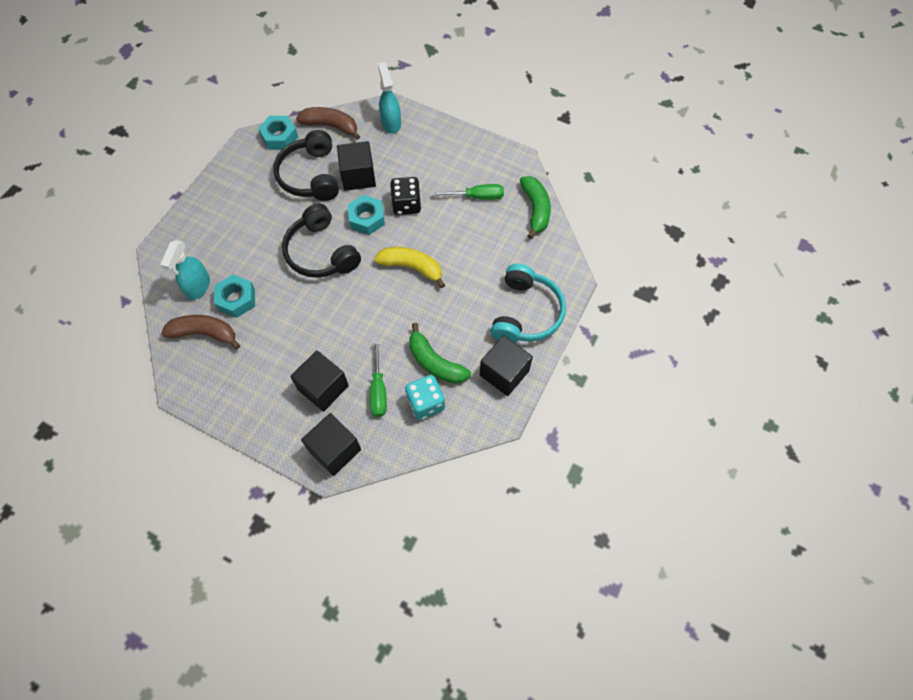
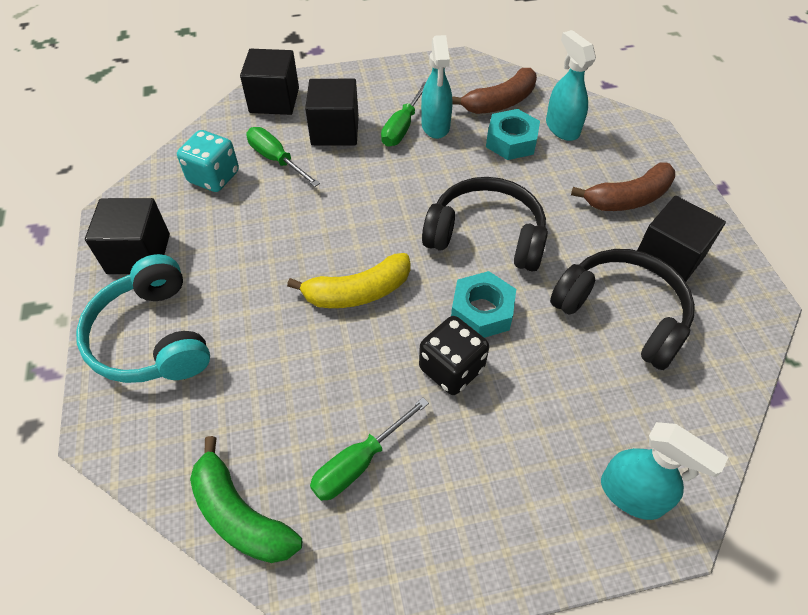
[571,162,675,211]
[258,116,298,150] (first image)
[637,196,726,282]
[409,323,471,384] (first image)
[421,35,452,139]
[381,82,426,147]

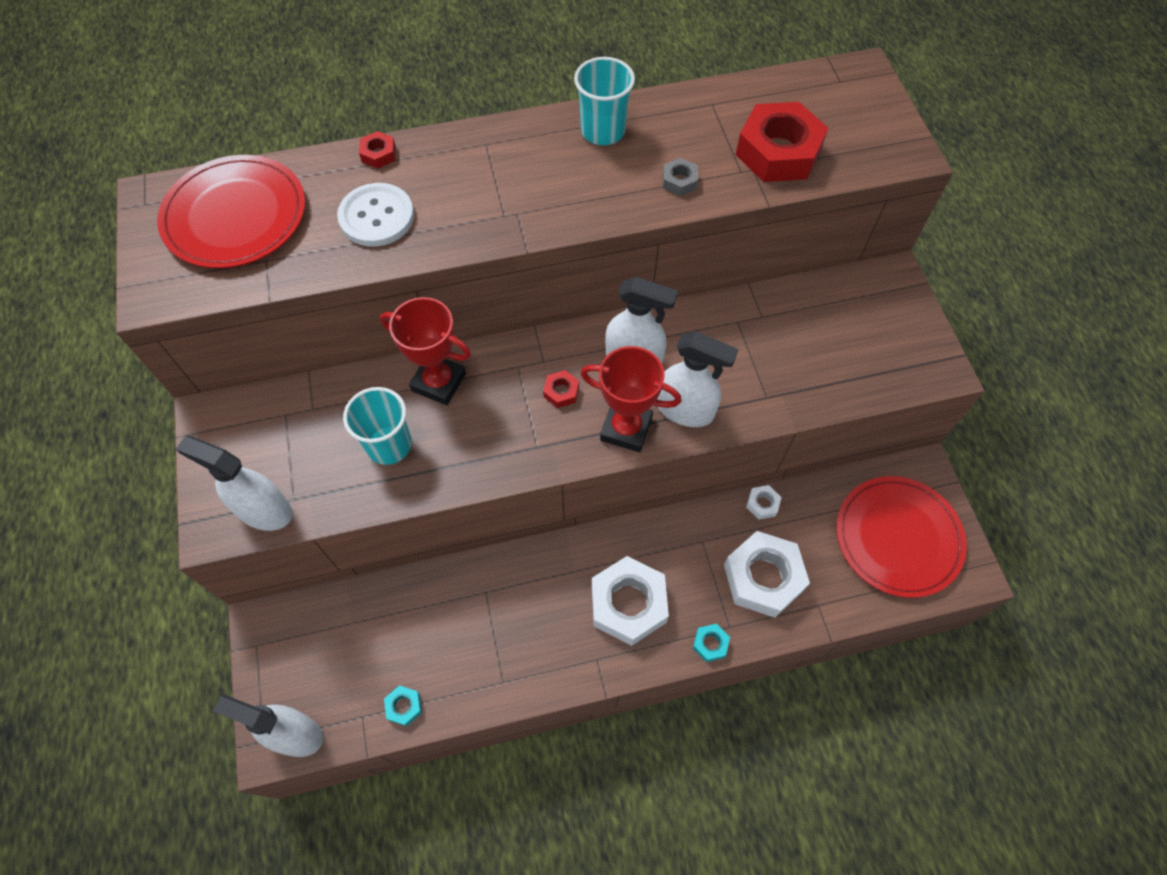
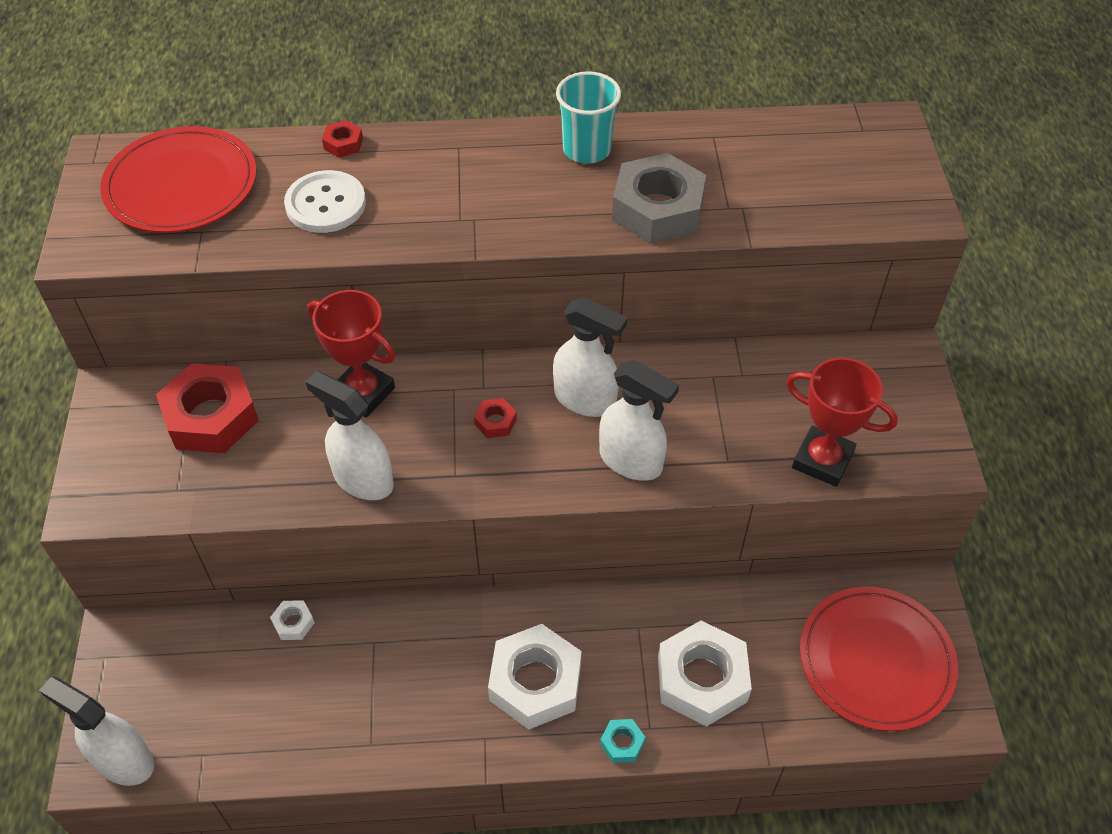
[156,363,259,453]
[612,153,706,244]
[786,358,898,487]
[343,387,412,465] (first image)
[306,371,394,500]
[270,600,315,640]
[384,685,422,726] (first image)

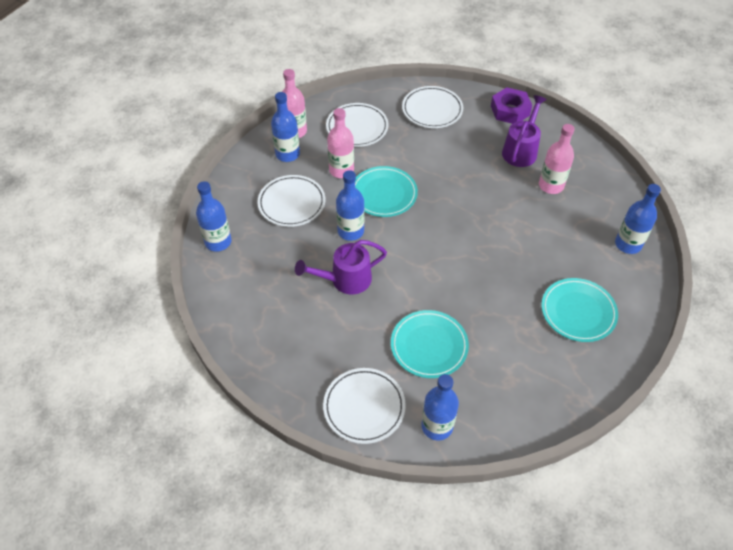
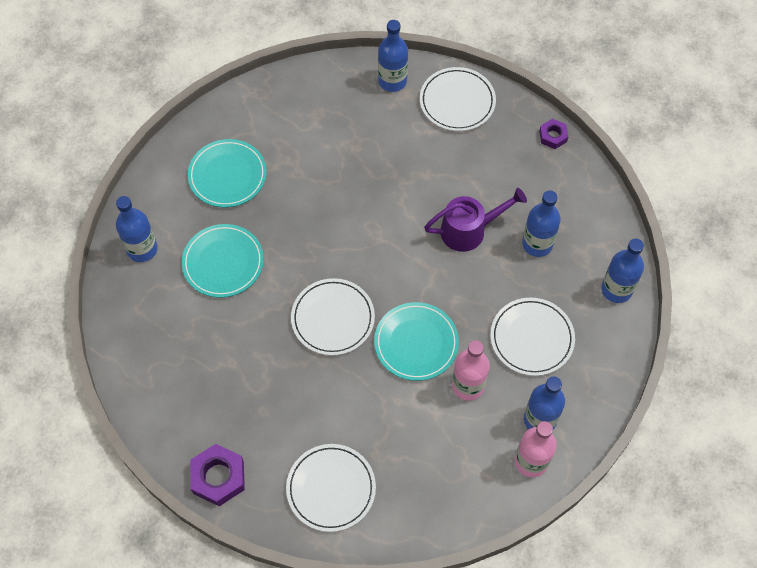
[502,95,547,167] (first image)
[291,278,375,356]
[539,124,575,194] (first image)
[522,191,561,257]
[182,224,264,298]
[539,119,568,149]

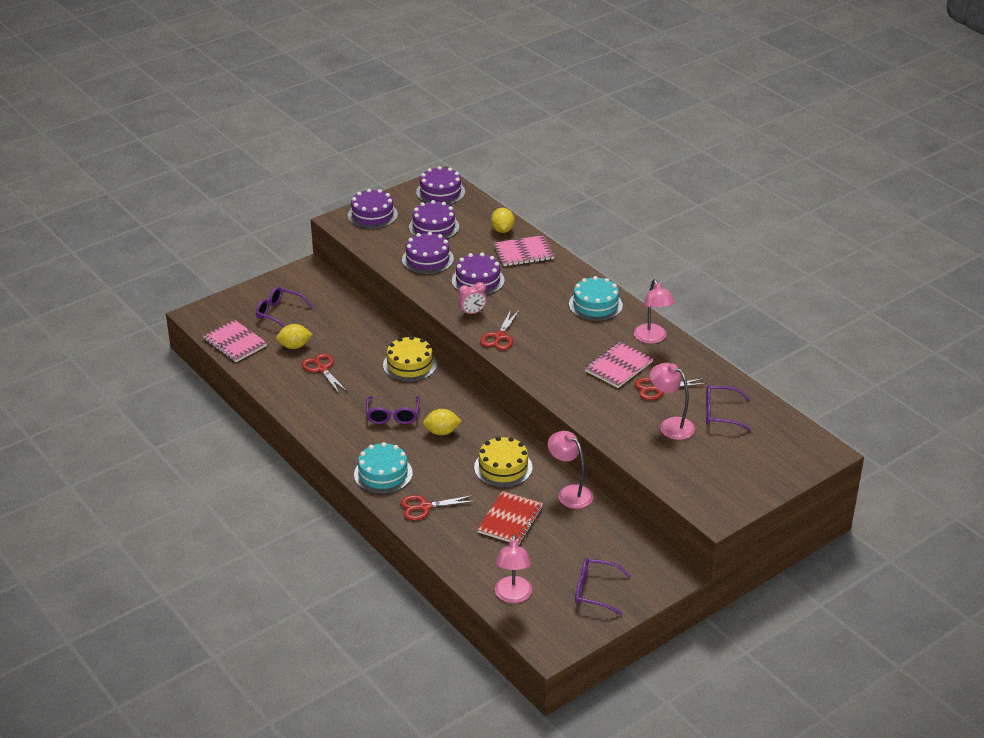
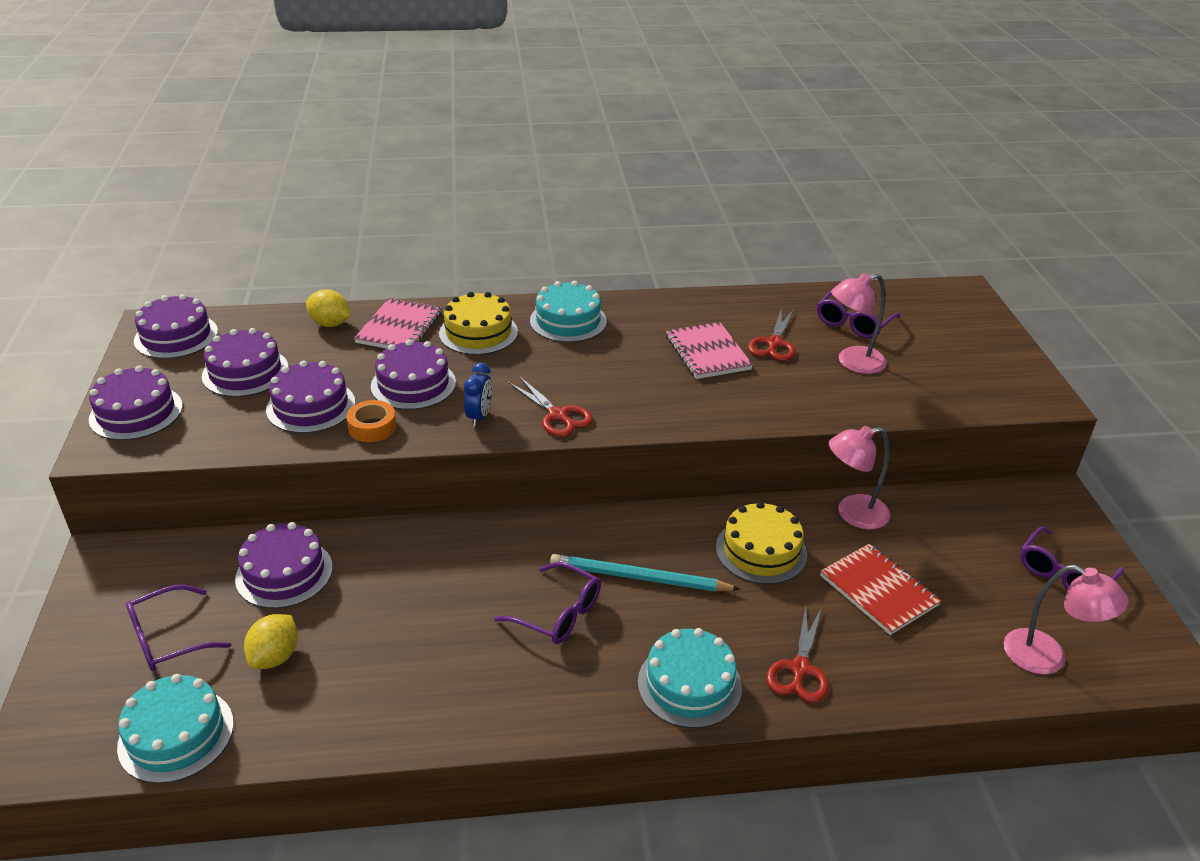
[634,279,675,344] (first image)
[464,362,492,427]
[117,674,234,784]
[439,292,518,355]
[302,353,347,393] (first image)
[550,554,740,592]
[346,400,396,442]
[235,522,333,609]

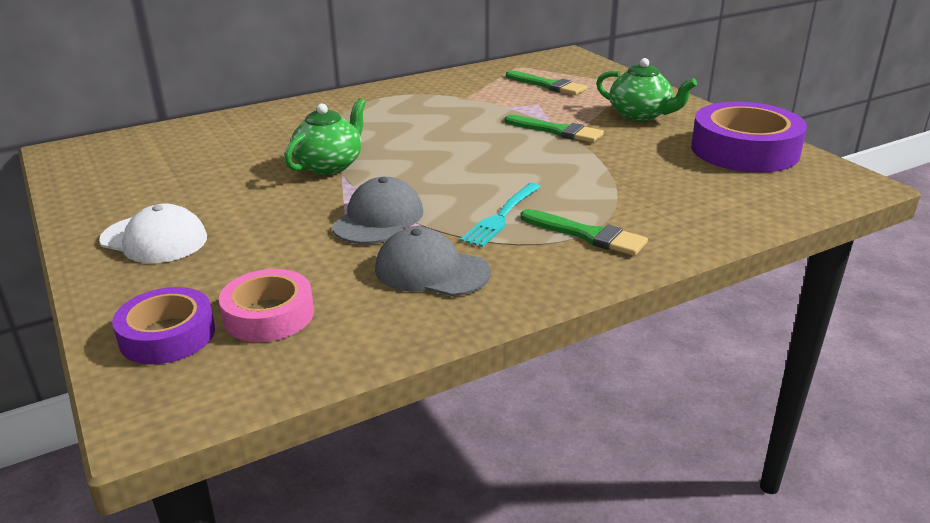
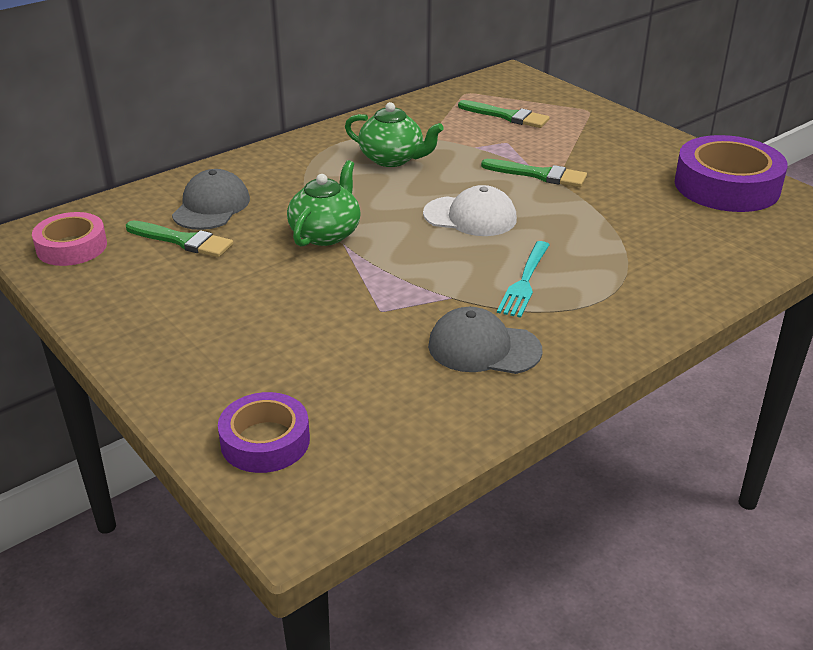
[345,102,444,167]
[172,169,250,230]
[423,185,517,236]
[126,221,233,257]
[32,212,107,266]

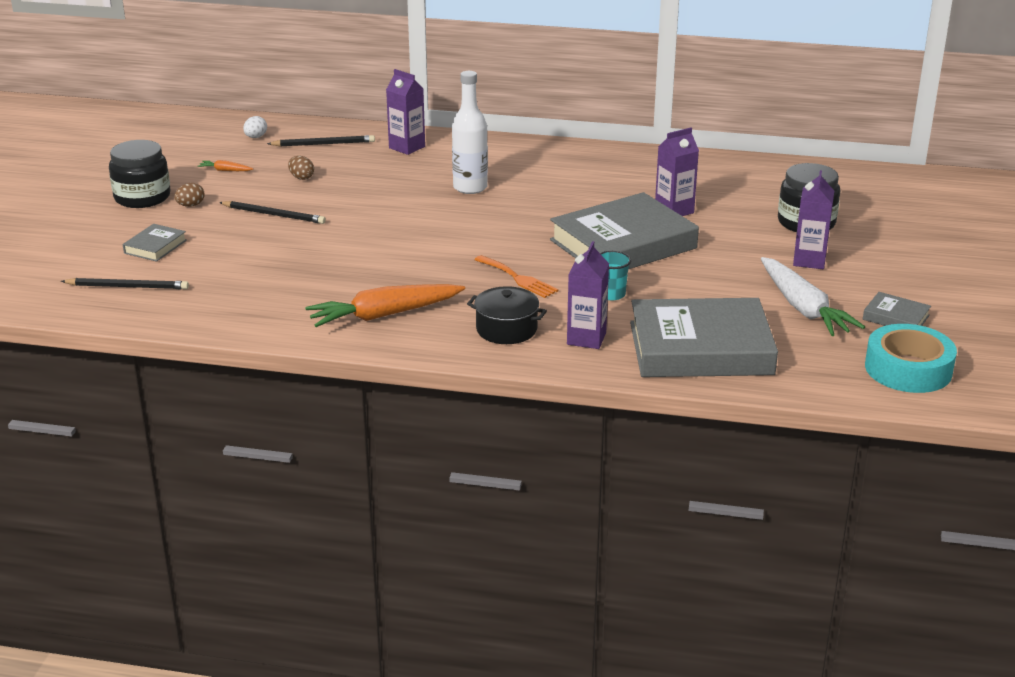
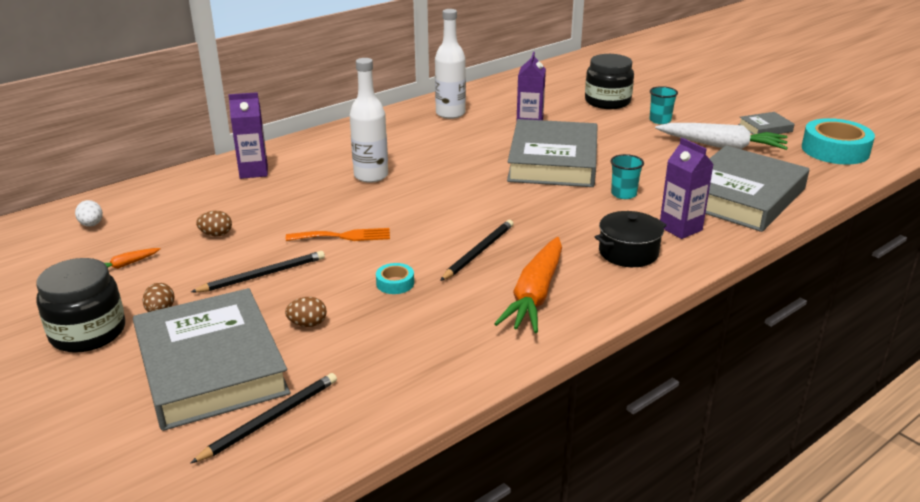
[440,220,513,281]
[650,86,678,124]
[133,288,290,431]
[286,228,390,241]
[435,9,466,119]
[376,263,414,294]
[285,297,327,327]

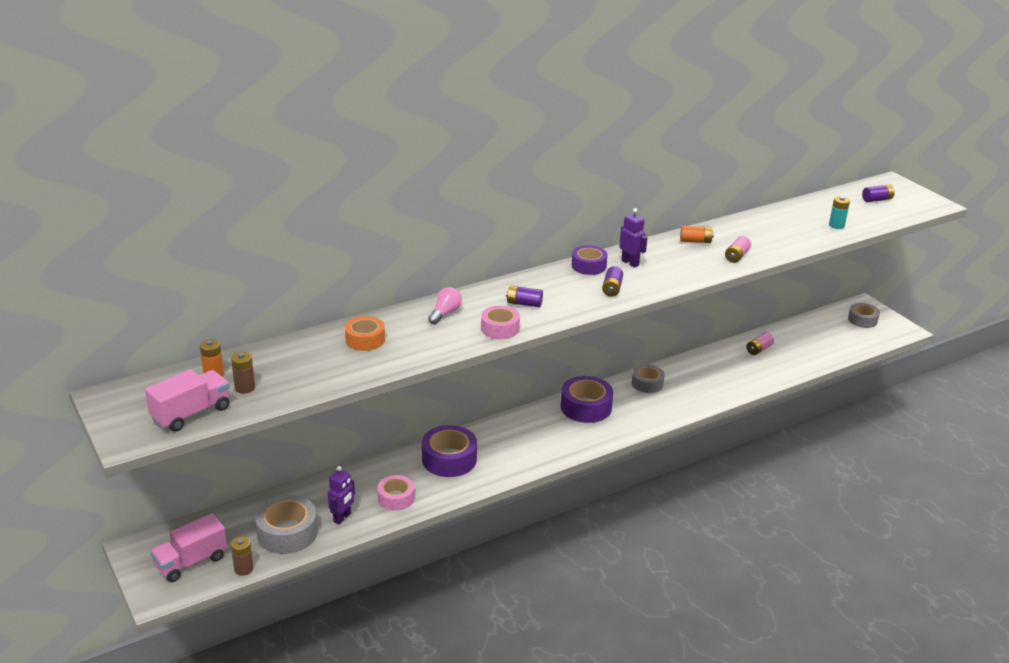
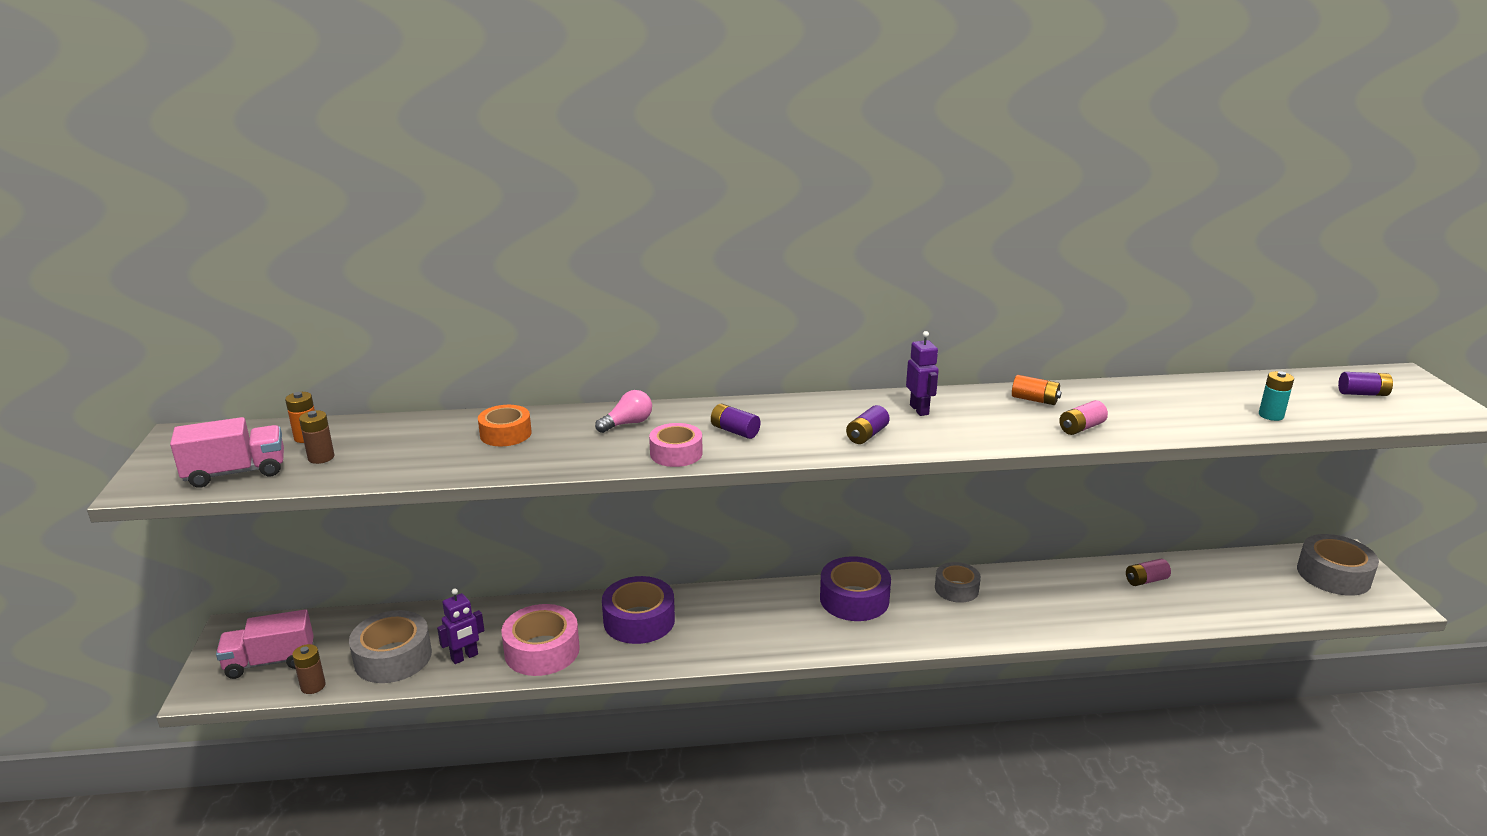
[572,245,607,275] (first image)
[1297,534,1379,596]
[501,604,580,676]

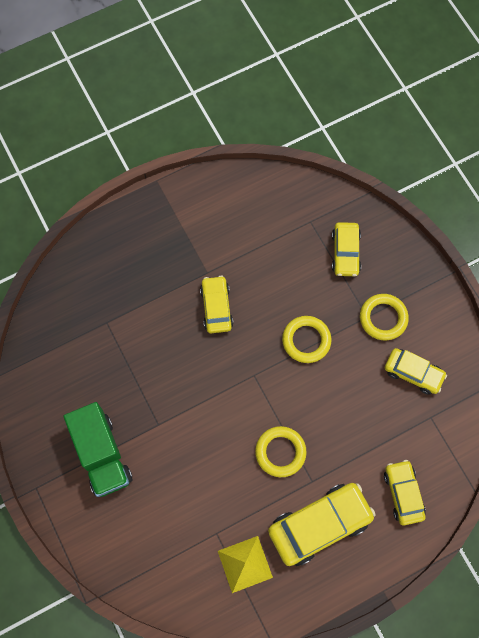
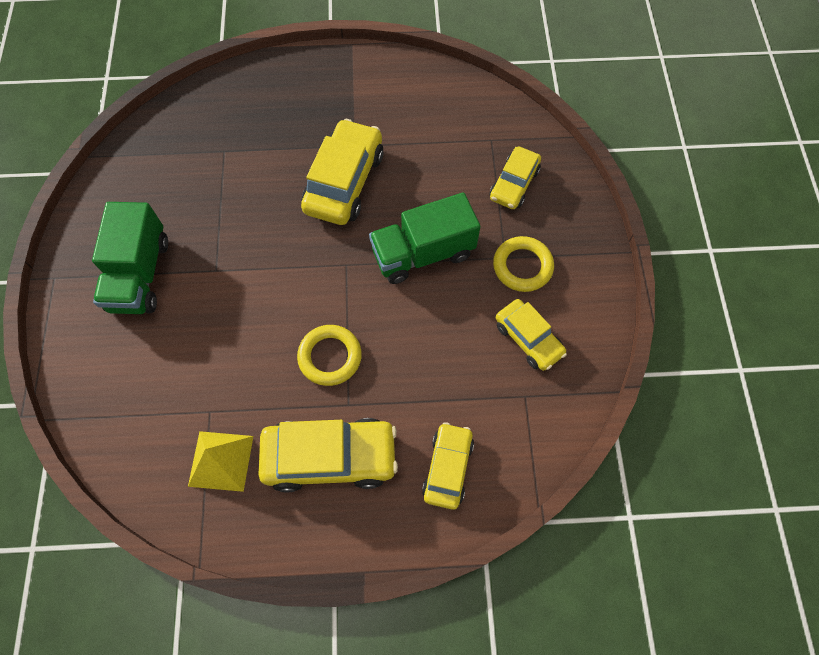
[301,119,384,225]
[369,192,481,284]

